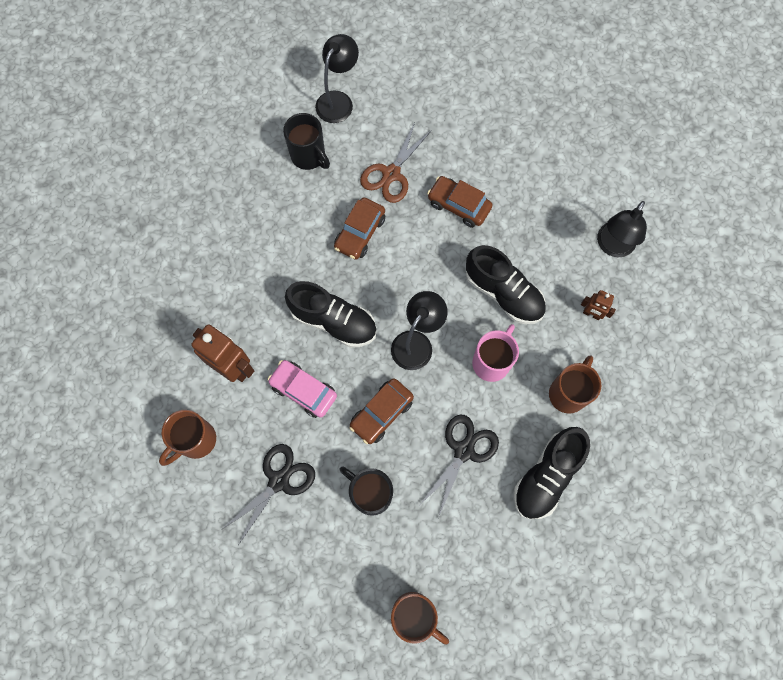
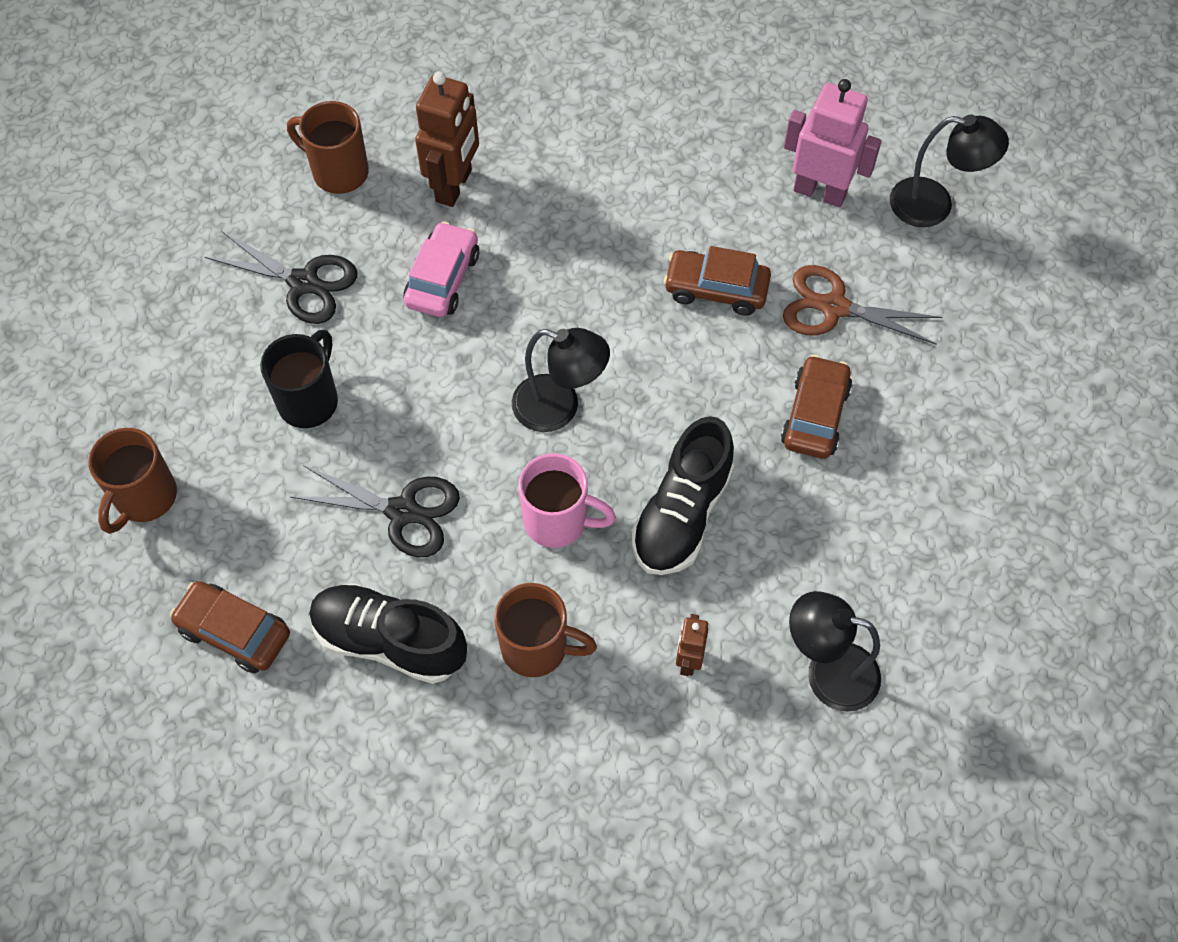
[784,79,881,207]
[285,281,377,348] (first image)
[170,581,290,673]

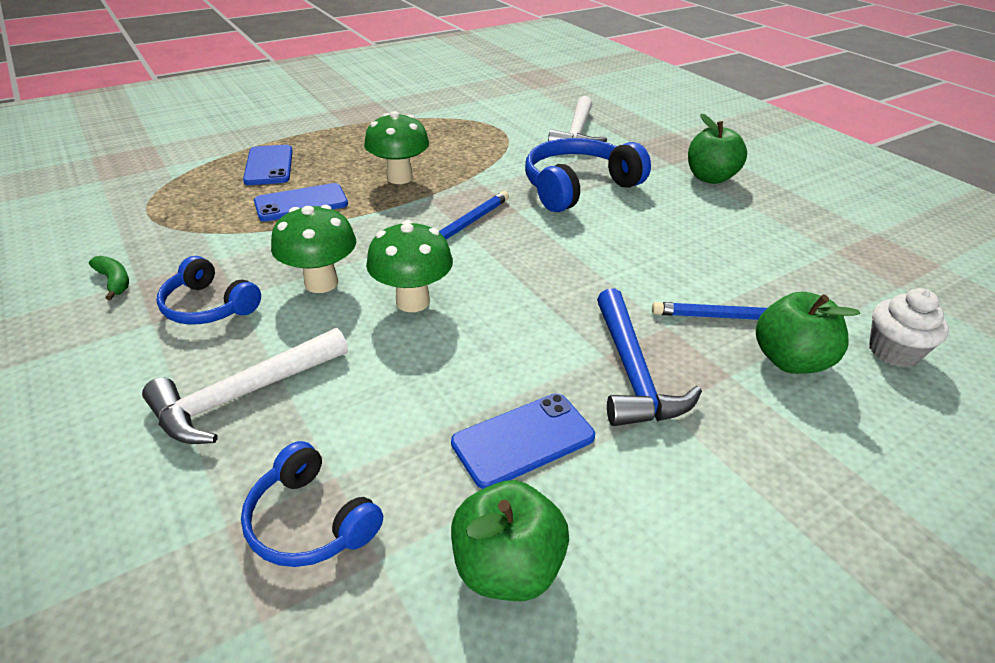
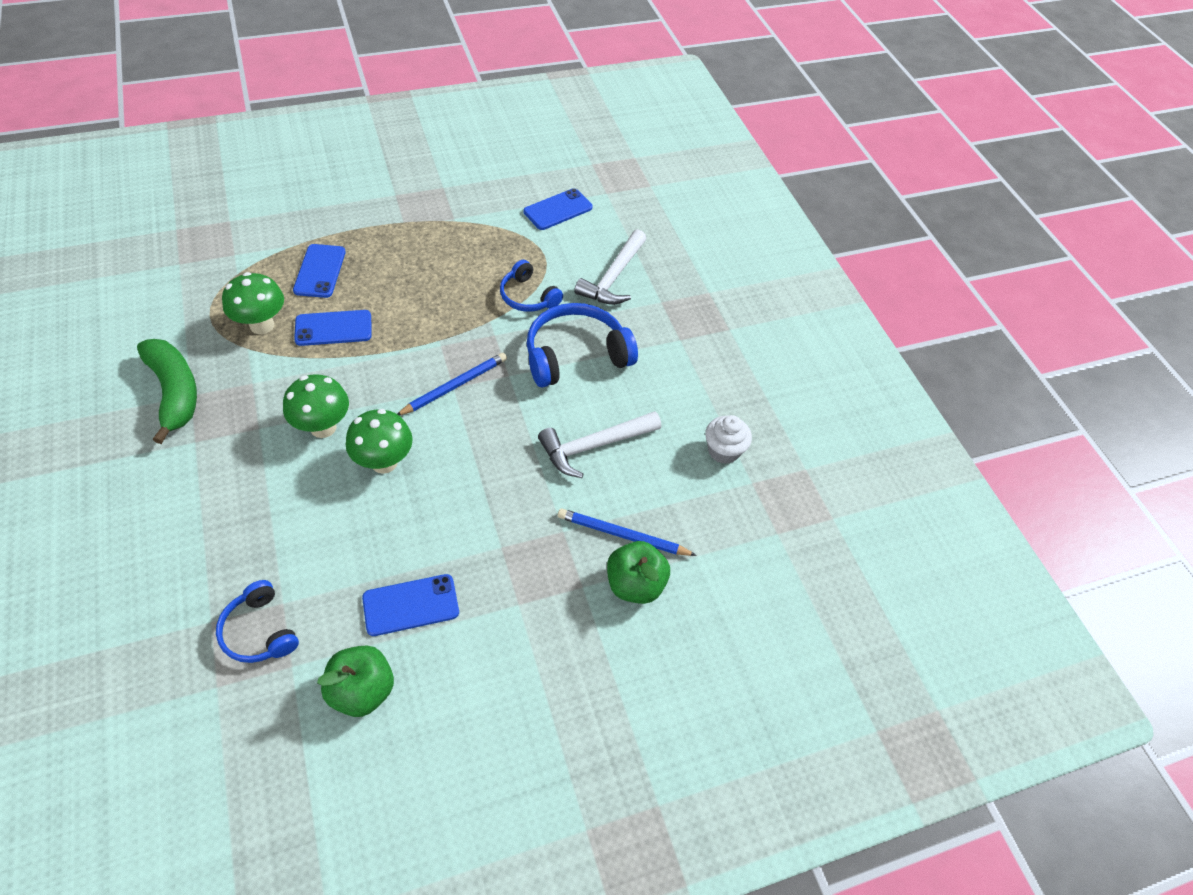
[222,272,284,334]
[688,114,747,184] (first image)
[137,339,197,444]
[500,260,563,312]
[597,288,702,426] (first image)
[705,415,752,464]
[538,411,661,478]
[523,188,592,230]

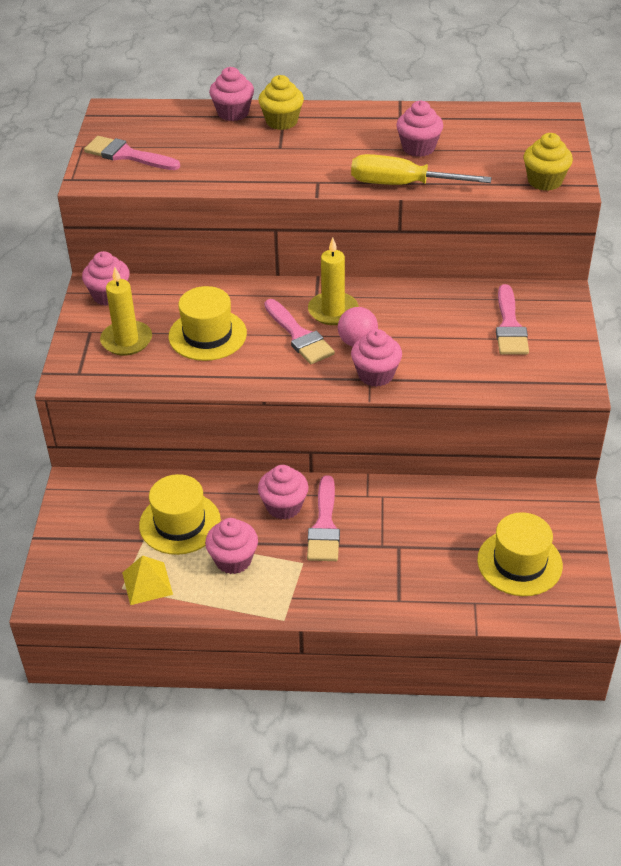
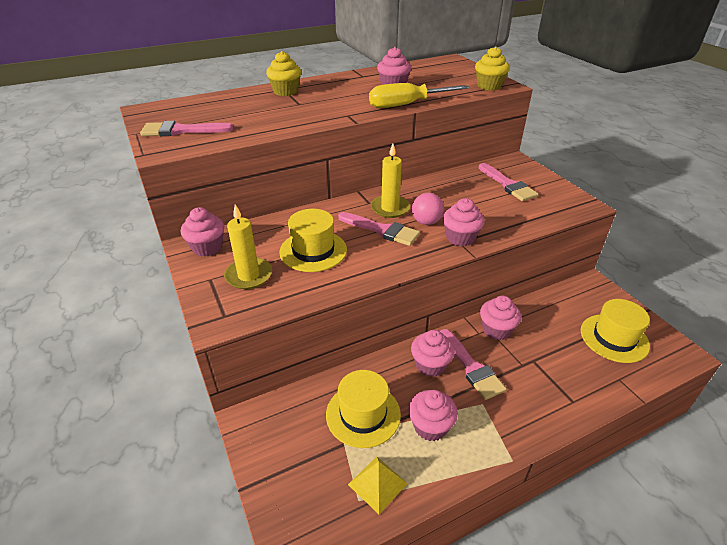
[480,296,521,340]

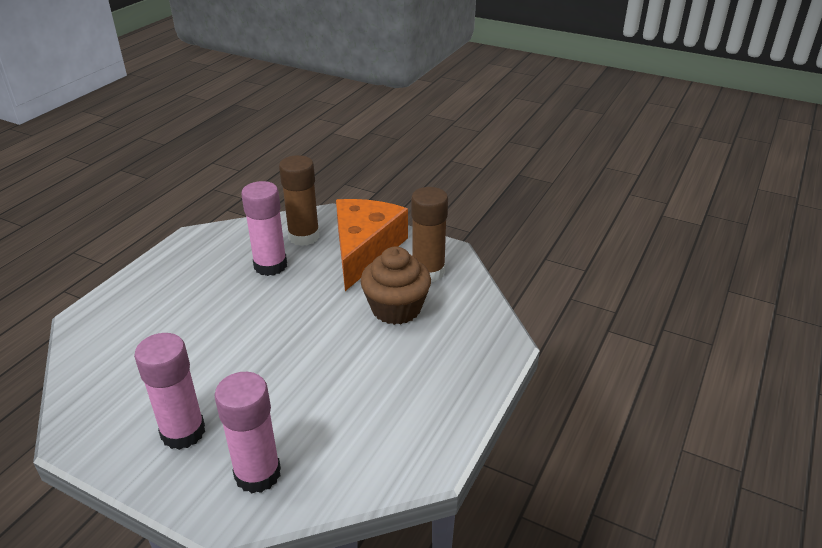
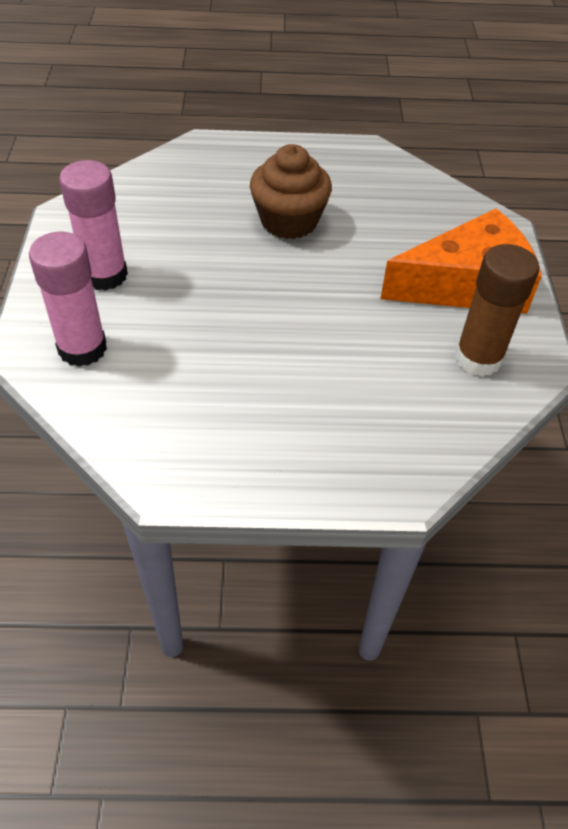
[279,155,320,246] (first image)
[241,181,287,276] (first image)
[250,144,332,239]

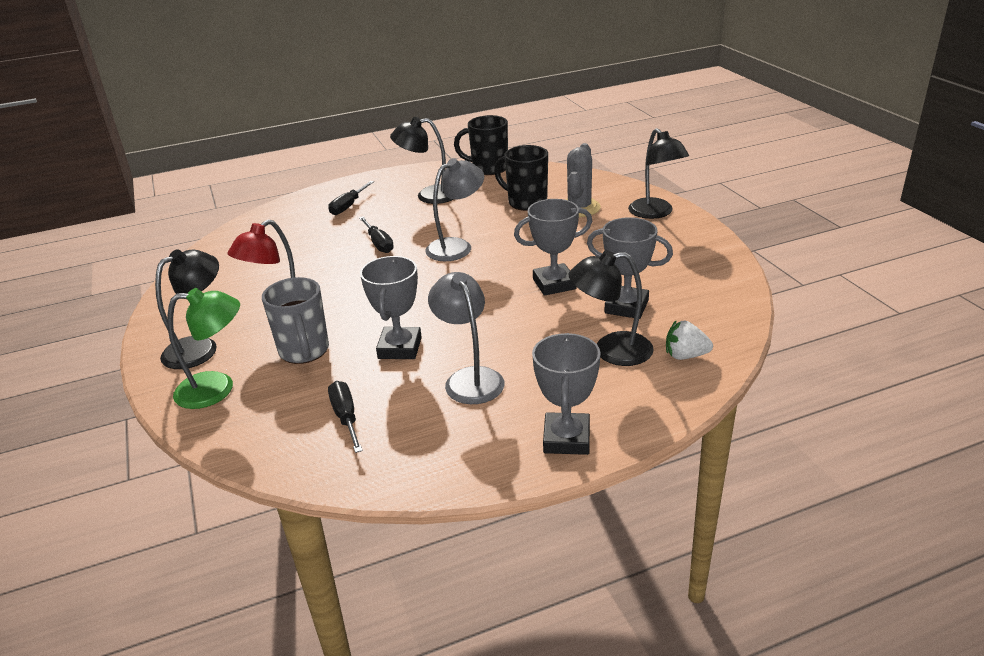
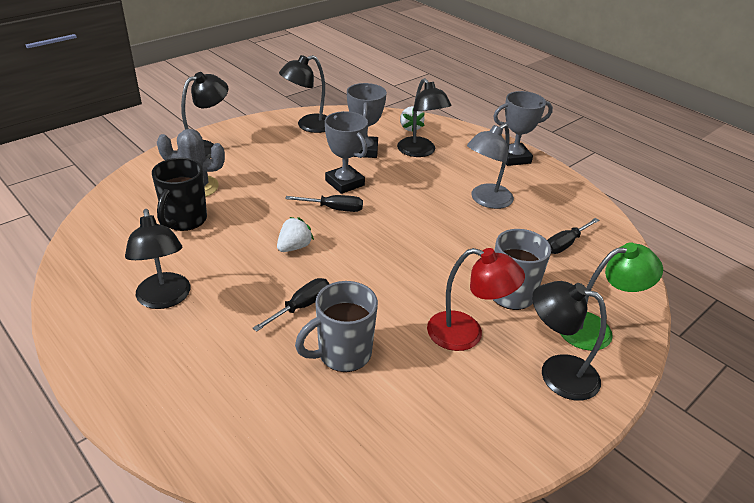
[454,115,508,175] (first image)
[277,217,314,252]
[285,195,363,212]
[360,256,422,359] (first image)
[560,242,663,351]
[279,55,327,133]
[295,281,378,372]

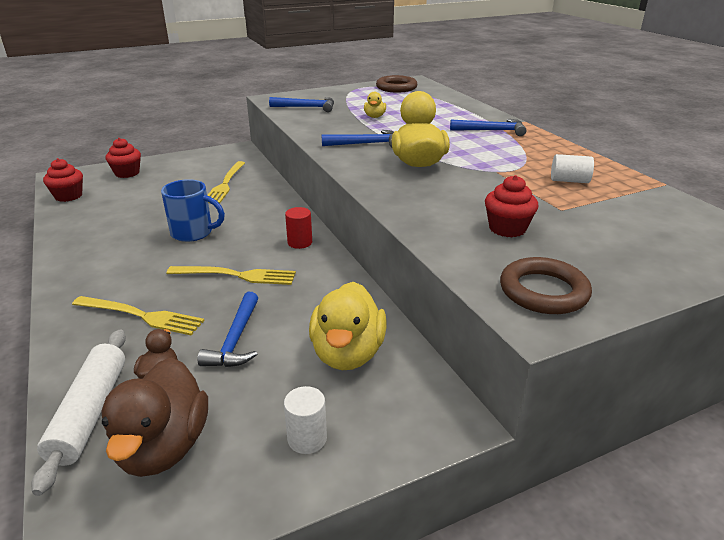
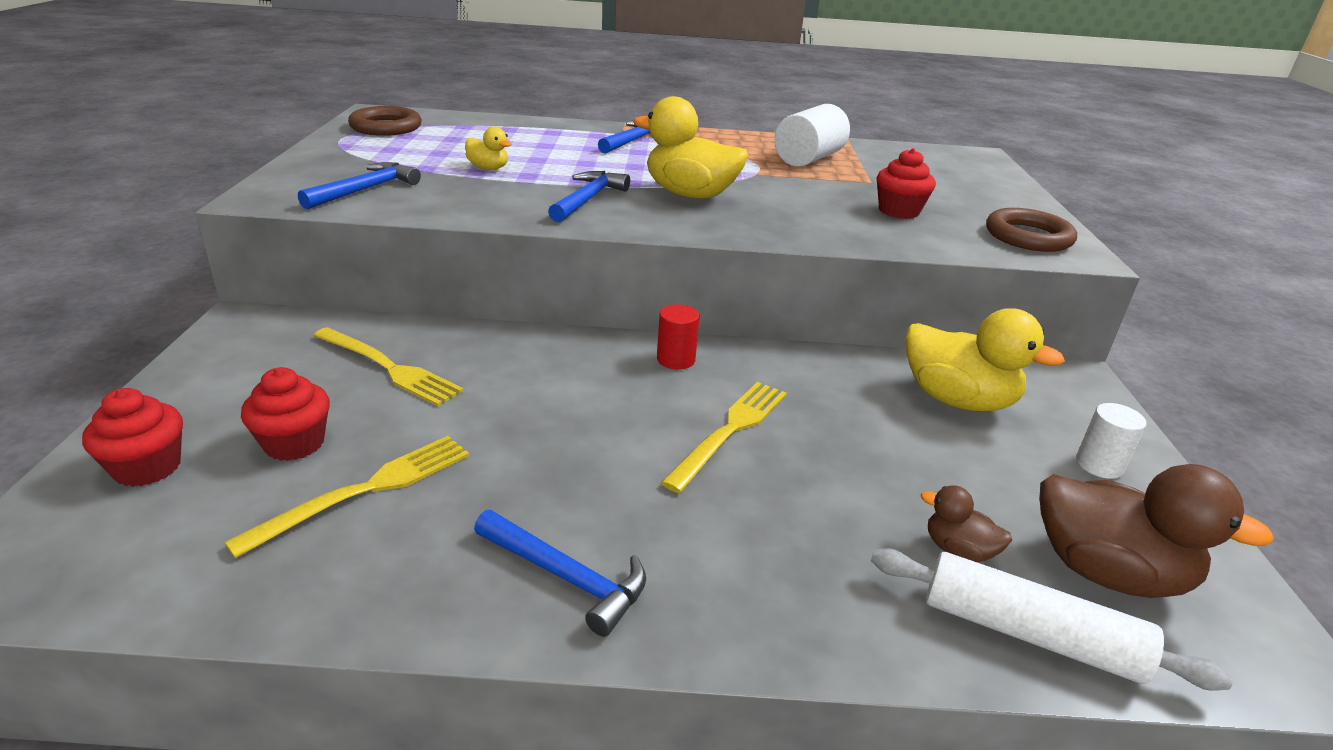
[774,104,850,167]
[241,367,330,461]
[161,179,225,242] (first image)
[474,510,646,637]
[224,436,469,558]

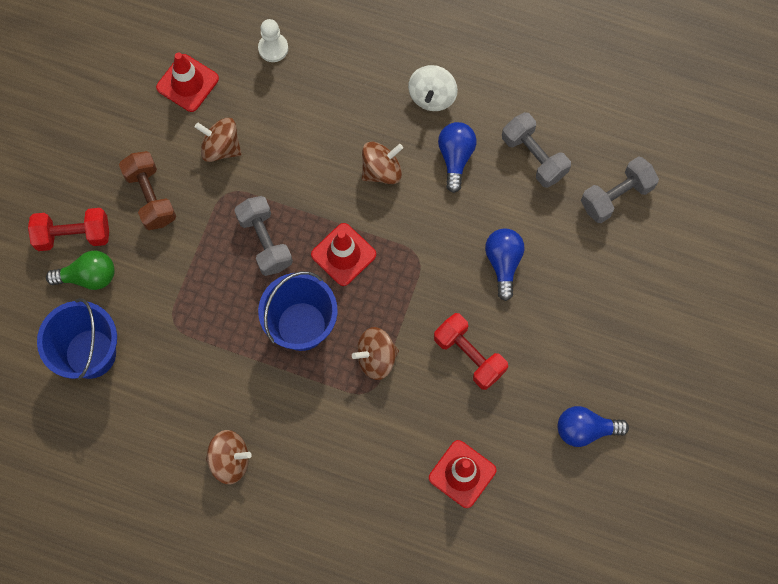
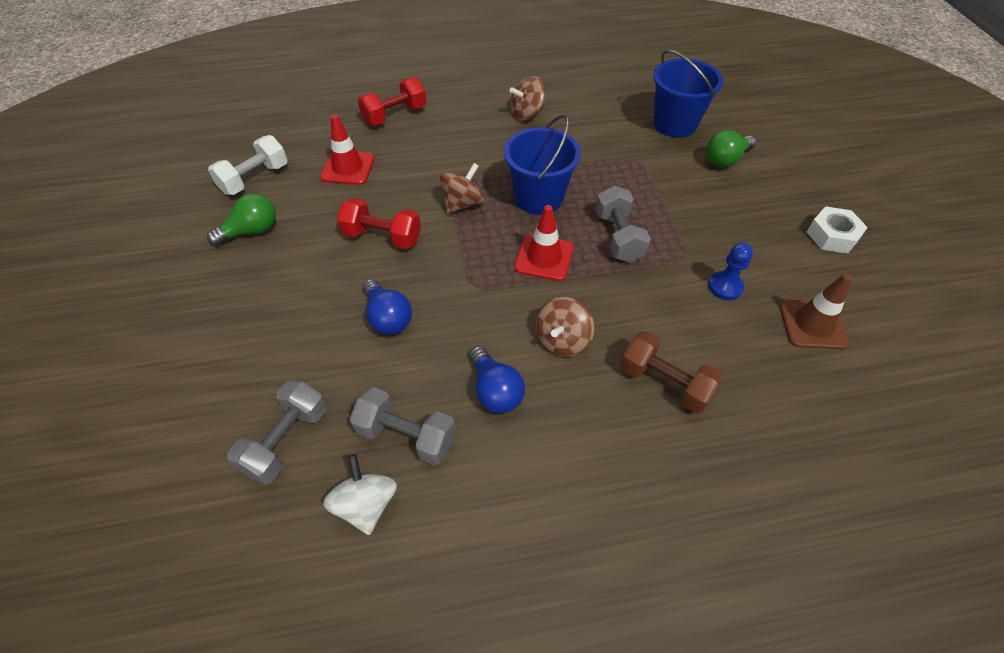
[258,19,288,62] (first image)
[780,274,852,349]
[323,454,397,535]
[708,243,753,300]
[620,331,723,414]
[595,185,651,263]
[358,77,426,126]
[207,193,276,246]
[208,135,288,195]
[807,206,868,254]

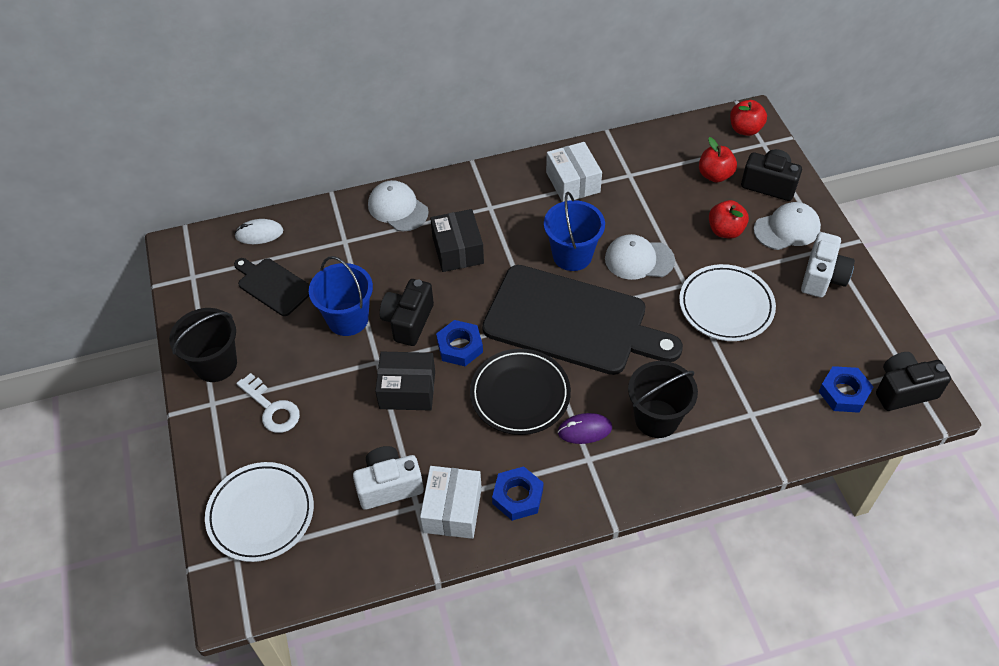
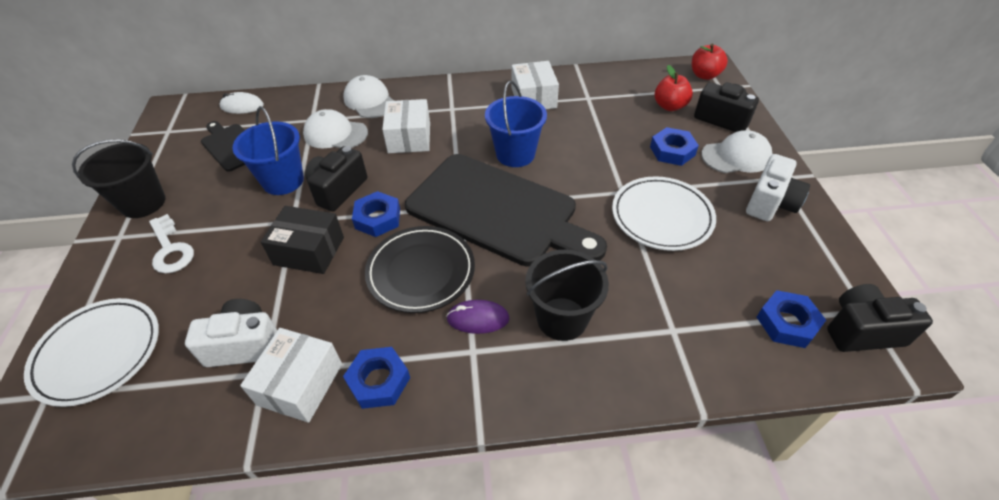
[650,127,699,166]
[382,99,430,153]
[303,109,368,148]

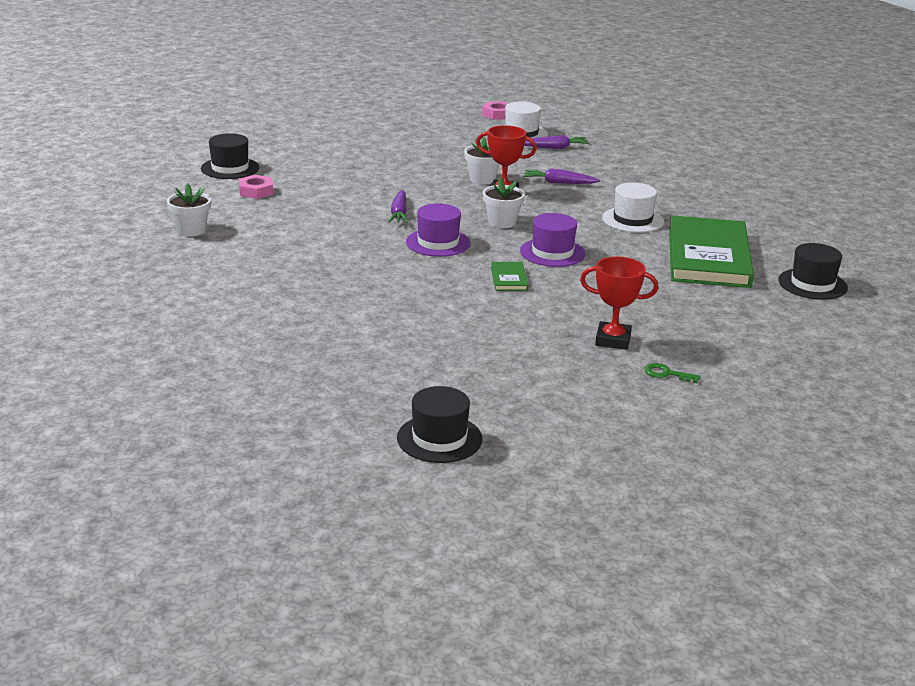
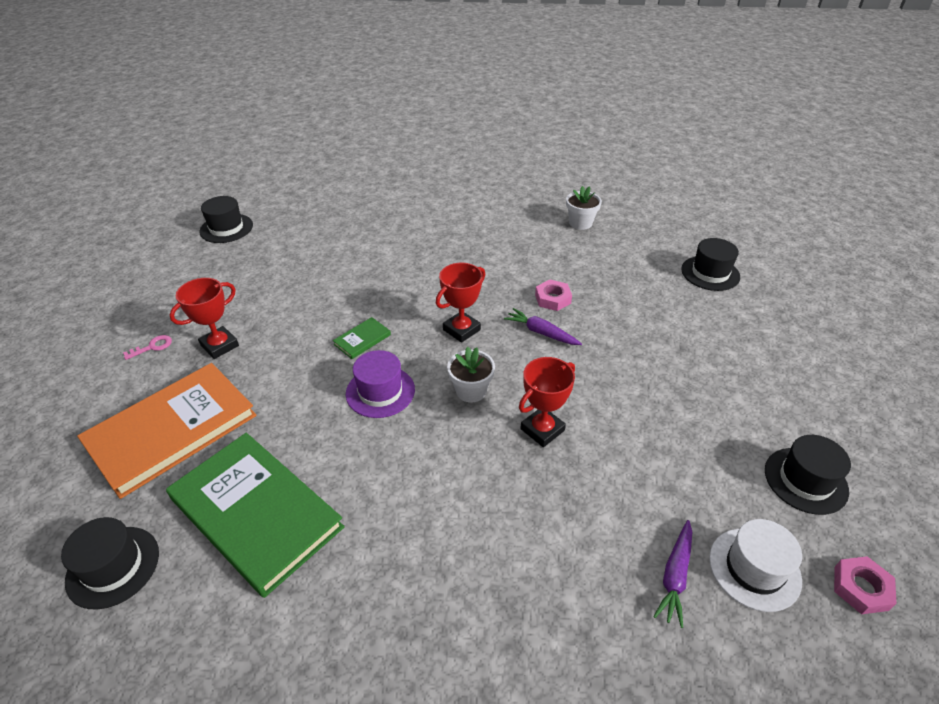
[464,137,499,184] (first image)
[523,168,600,184] (first image)
[535,279,572,311]
[602,183,664,233] (first image)
[436,263,485,343]
[333,317,391,359]
[123,335,172,360]
[77,363,257,499]
[765,435,851,515]

